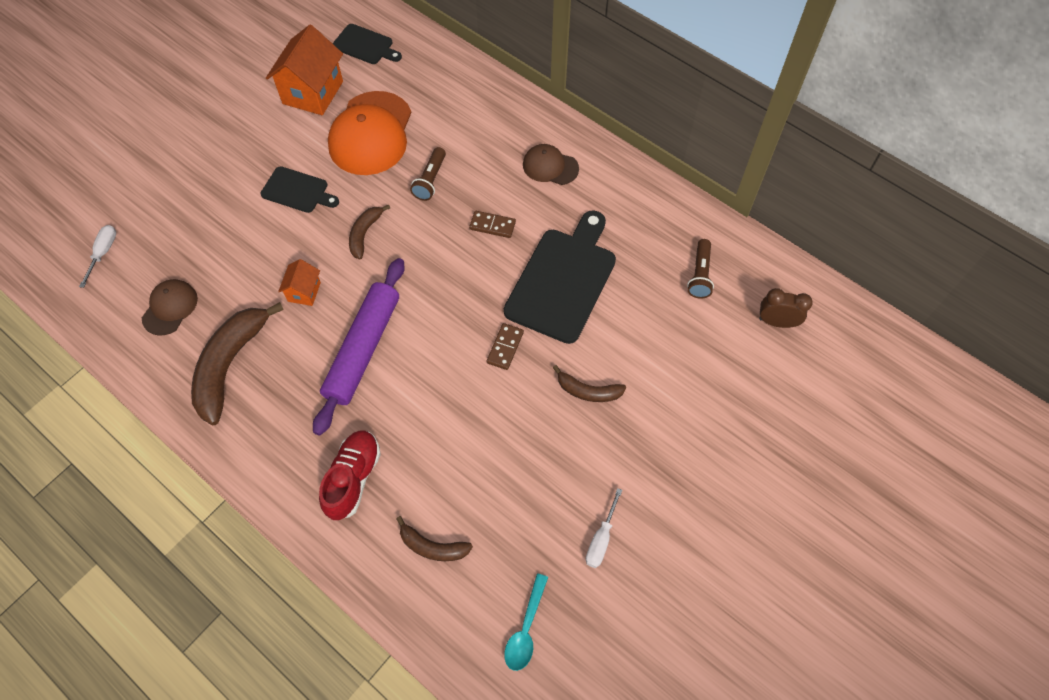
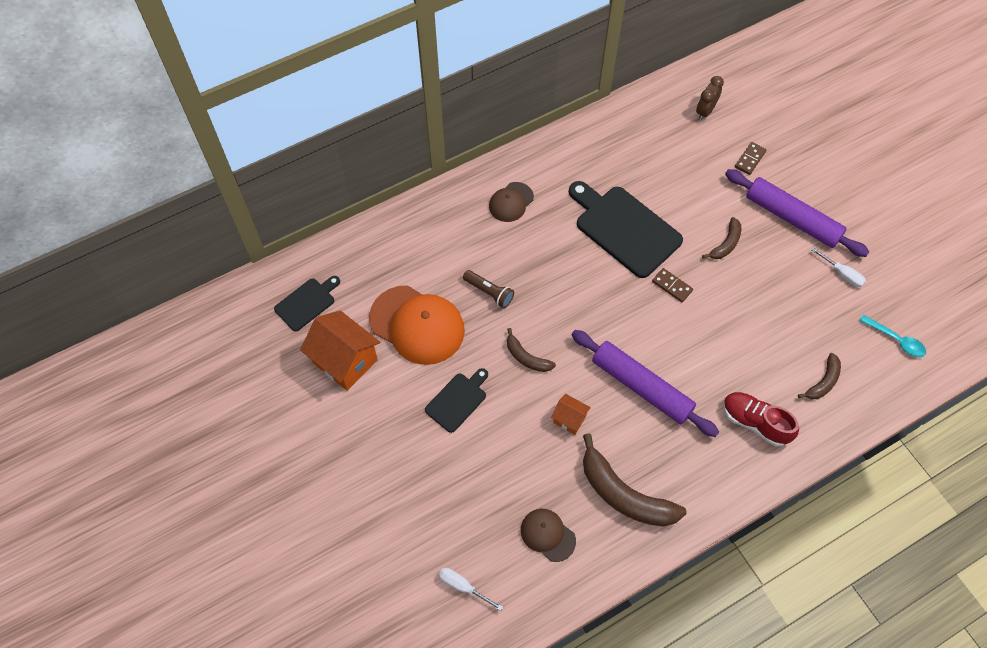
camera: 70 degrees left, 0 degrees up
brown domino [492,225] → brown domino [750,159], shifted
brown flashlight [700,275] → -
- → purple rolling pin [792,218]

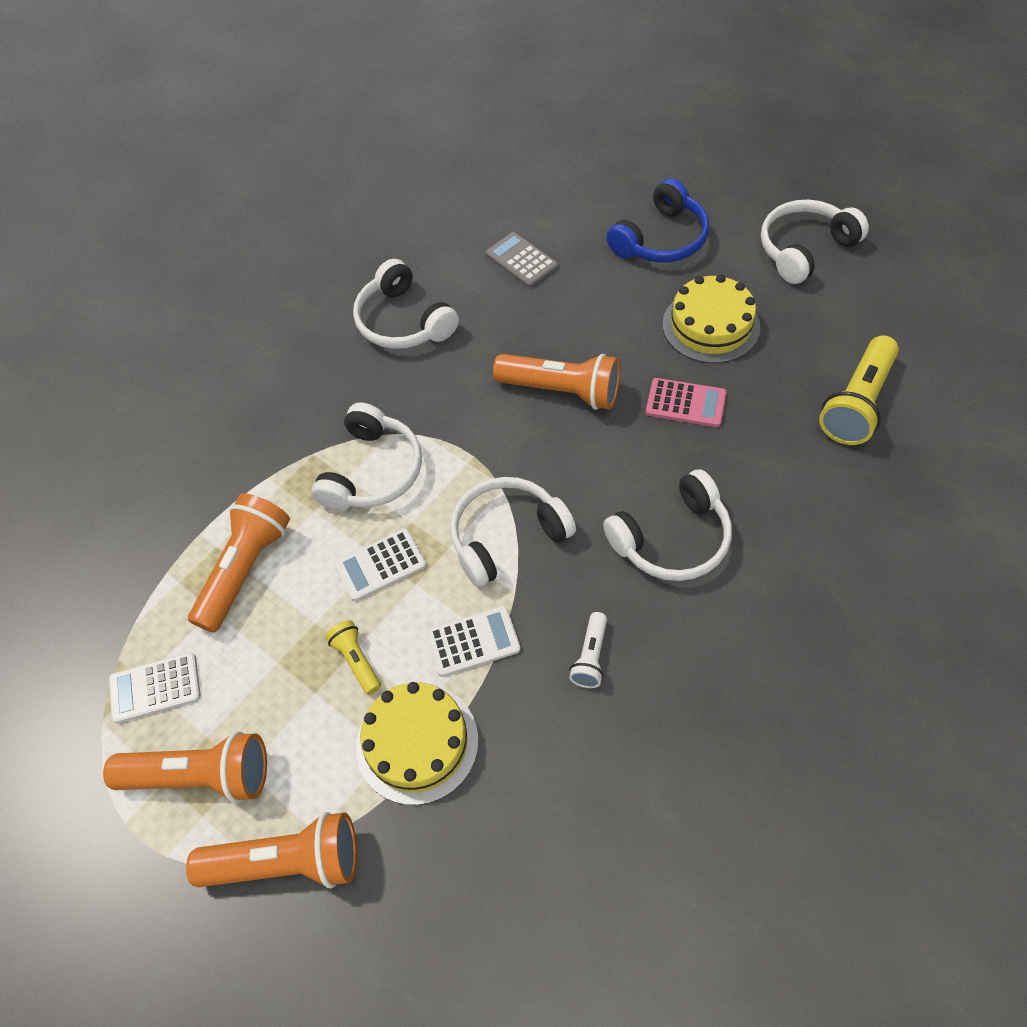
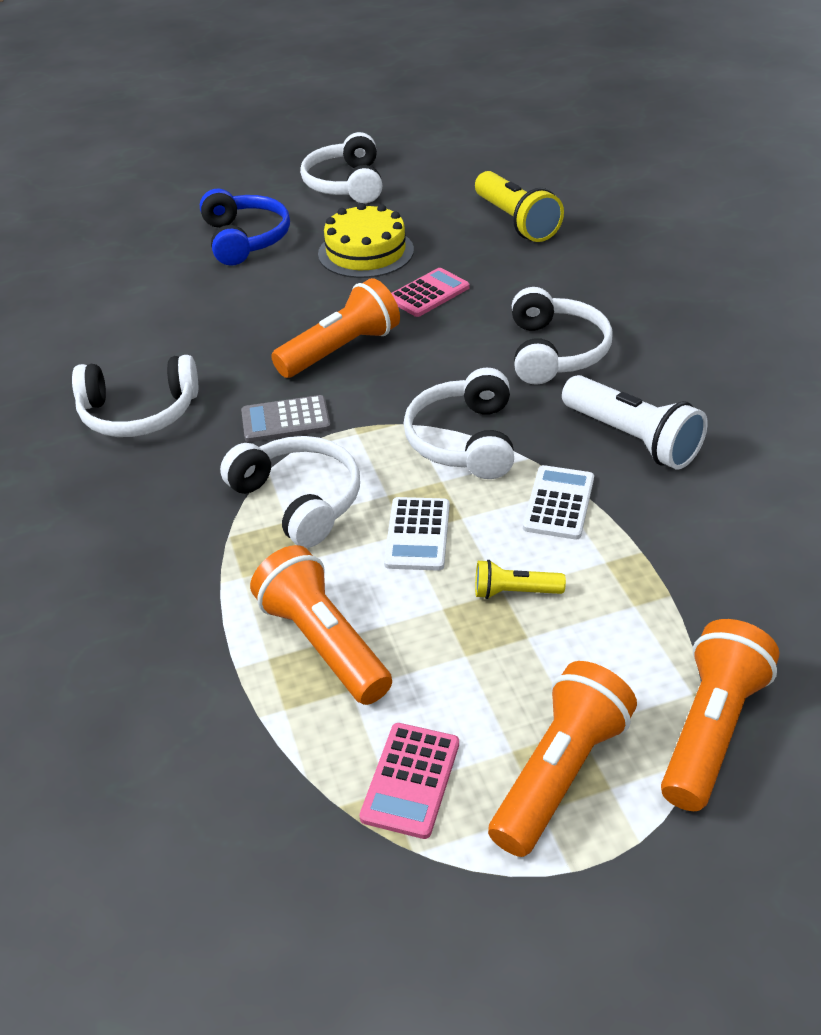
camera: 60 degrees left, 15 degrees down
grey calculator [521,260] → grey calculator [285,420], shifted
white flashlight [590,657] → white flashlight [632,438], x1.92
white calculator [155,688] → pink calculator [410,780]
yellow cake [417,743] → -

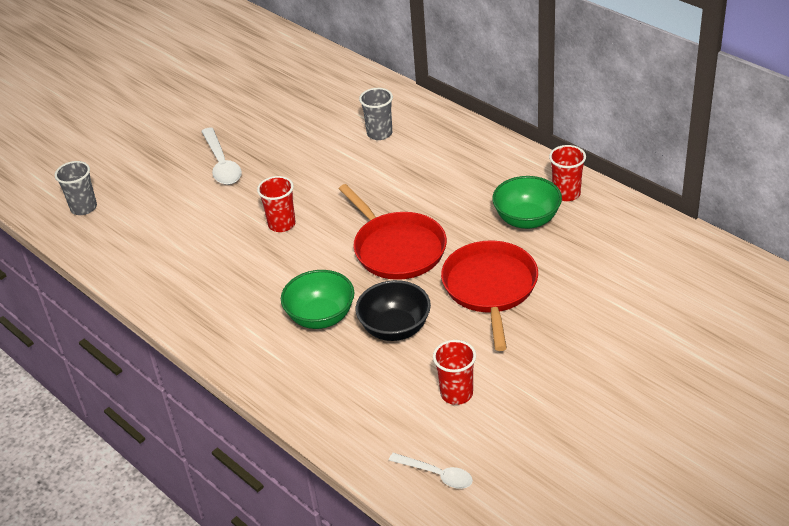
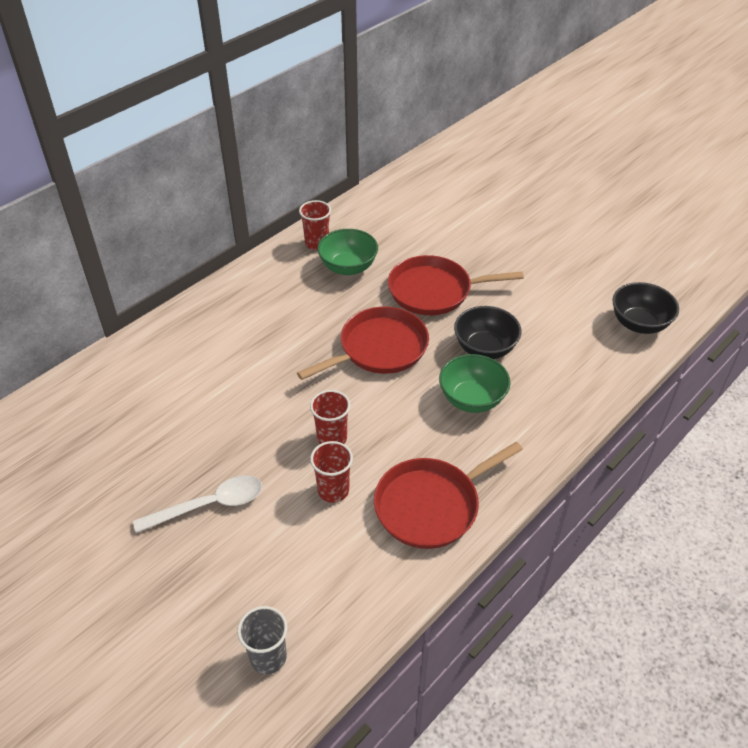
camera: 95 degrees left, 5 degrees up
grey cup [379,133] → -
red cup [456,393] → red cup [333,490], shifted
white spoon [437,474] → black bowl [639,324]
- → red pan [431,505]

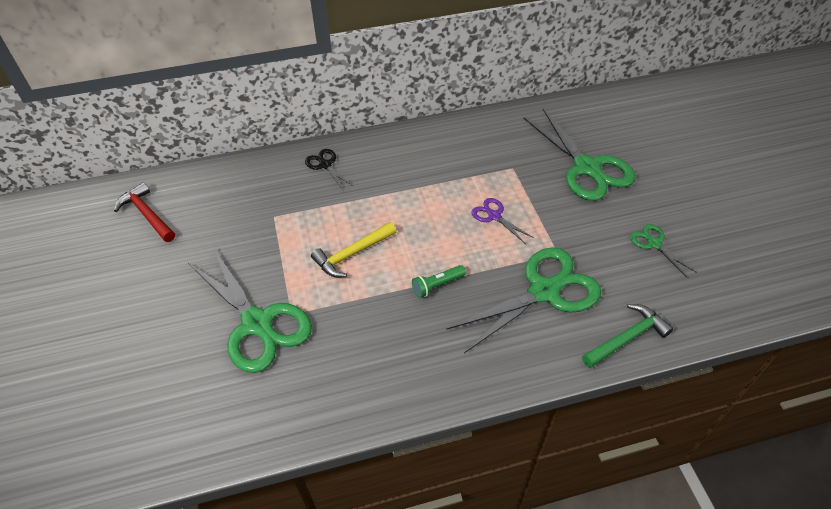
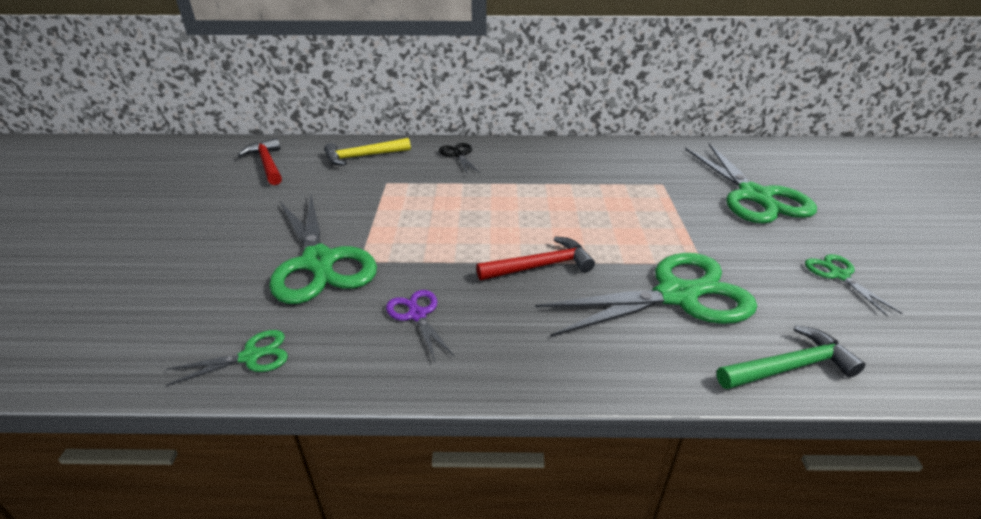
camera: 15 degrees right, 15 degrees down
purple scissors [494,216] → purple scissors [417,315], shifted
yellow hammer [352,254] → yellow hammer [363,156], shifted
green flashlight [437,285] → red hammer [540,266]
- → green scissors [251,356]

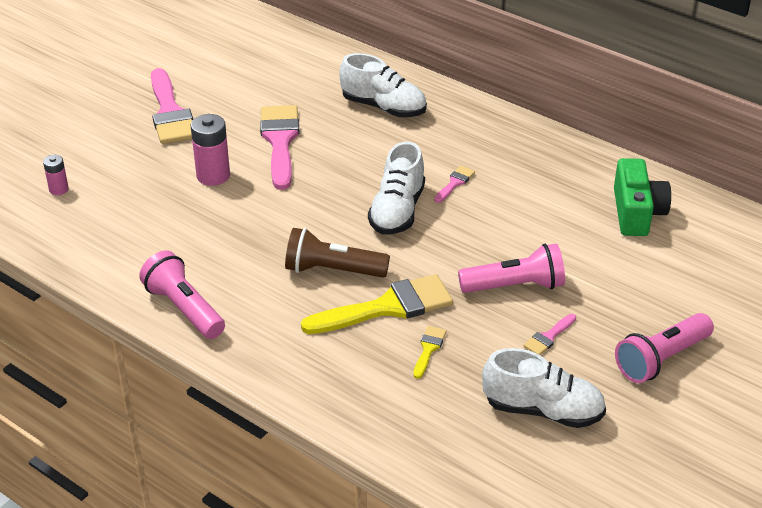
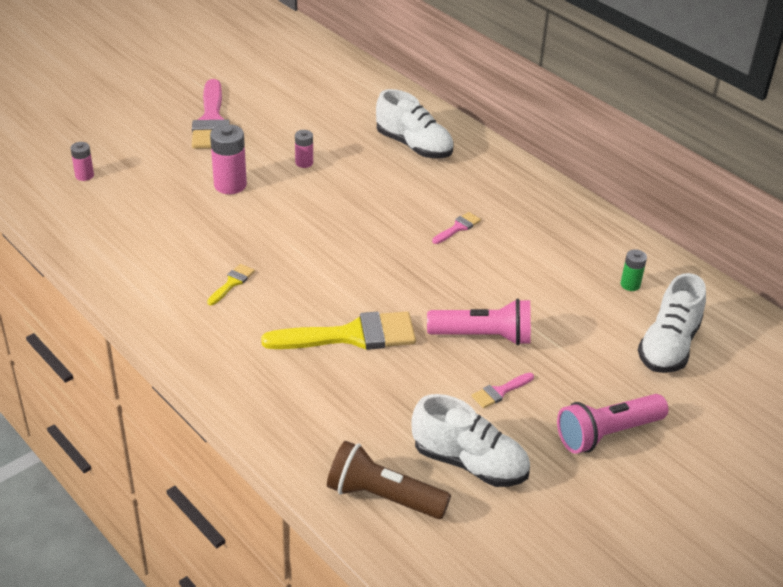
camera: 10 degrees right, 0 degrees up
pink brush [280,141] → pink battery [304,163]
white shoe [397,211] → white shoe [668,346], shifted
green camera [636,212] → green battery [630,285]
brown flashlight [332,270] → brown flashlight [383,497], shifted
pink flashlight [184,308] → -
yellow brush [428,349] → yellow brush [232,283], shifted

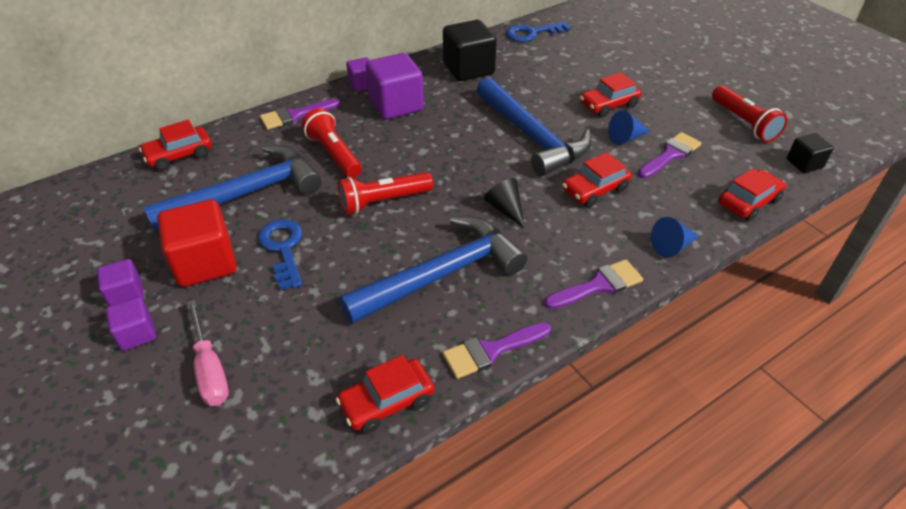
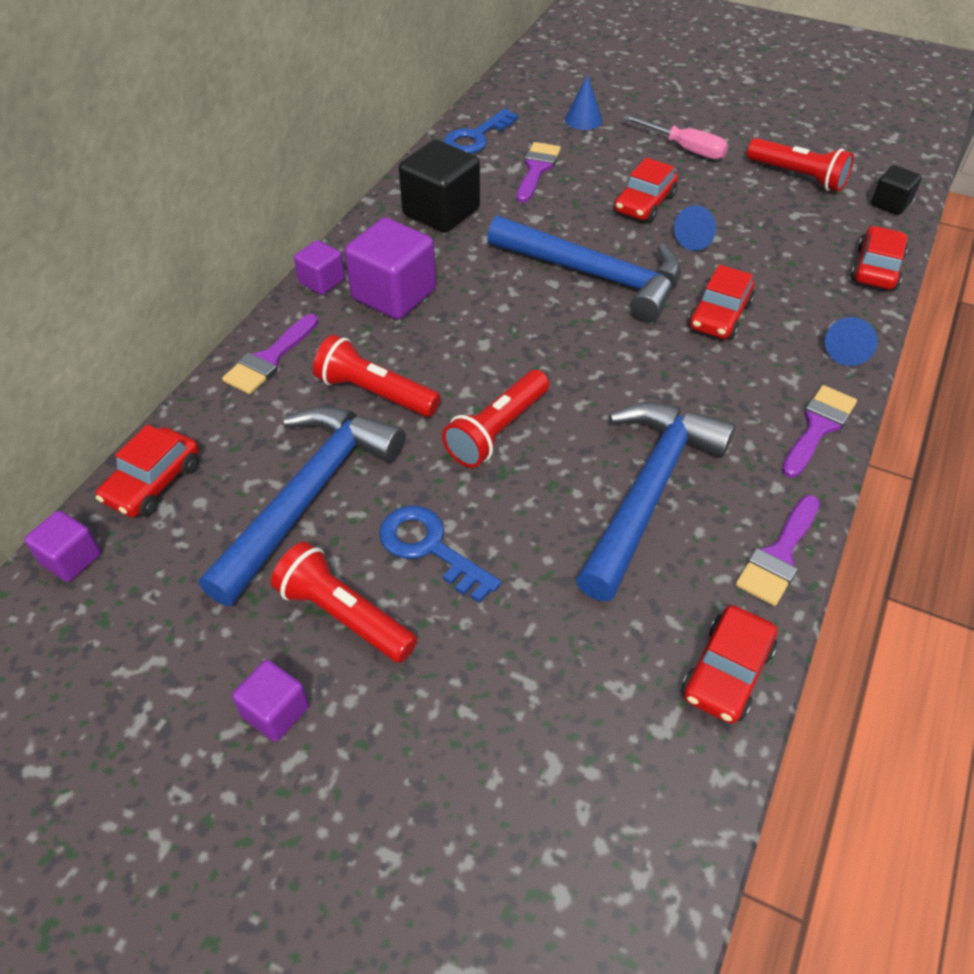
camera: 30 degrees left, 5 degrees up
purple brush [670,155] → purple brush [536,169], shifted
black cone [505,209] → -
red cube [205,263] → red flashlight [344,615]
purple cube [137,334] → purple cube [71,559], shifted
pink screwdriver [210,369] → pink screwdriver [684,149], shifted
- → blue cone [583,119]

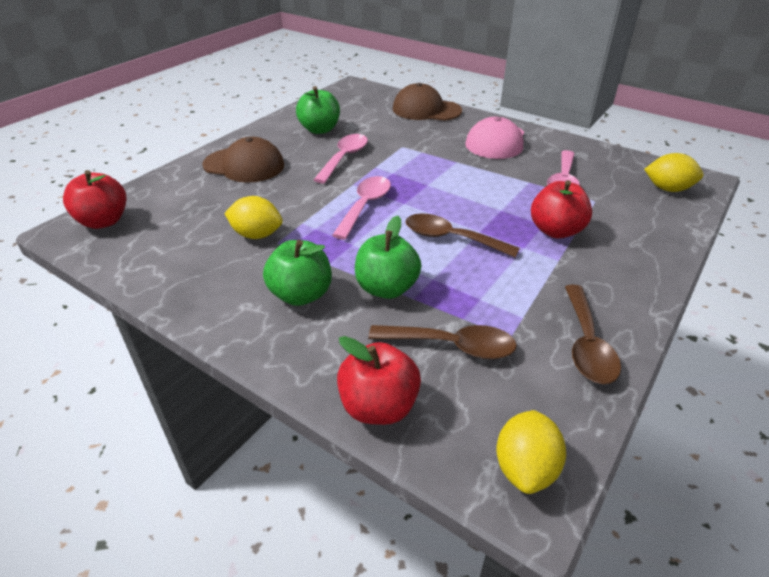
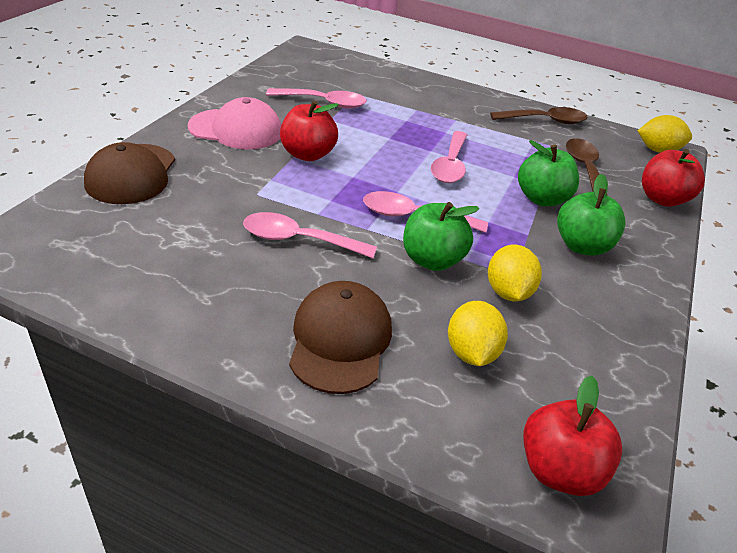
camera: 105 degrees left, 0 degrees up
green apple [319,130] → green apple [432,260], shifted
yellow lemon [667,189] → yellow lemon [471,352], shifted
red apple [556,231] → red apple [307,154], shifted
brown spoon [451,238] → pink spoon [450,165]

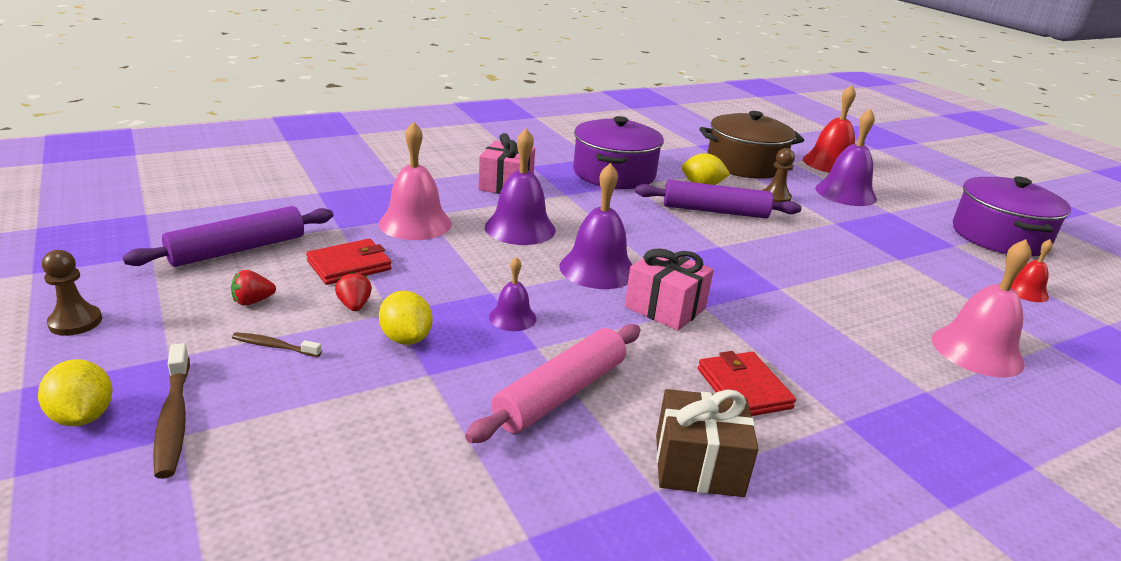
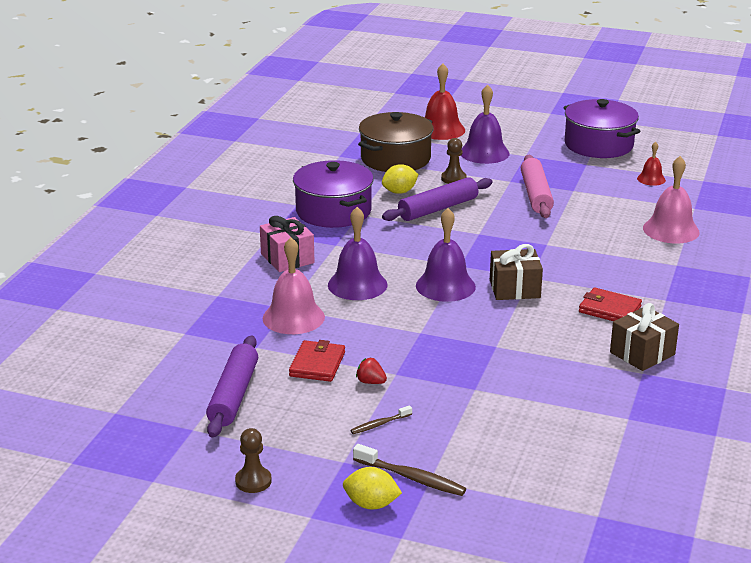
camera: 40 degrees left, 0 degrees up
pink gift [665,308] → brown gift [514,289]
purple bell [512,317] → -
red strawberry [253,301] → -
yellow lemon [406,338] → -
pink rolling pin [561,393] → pink rolling pin [536,195], shifted

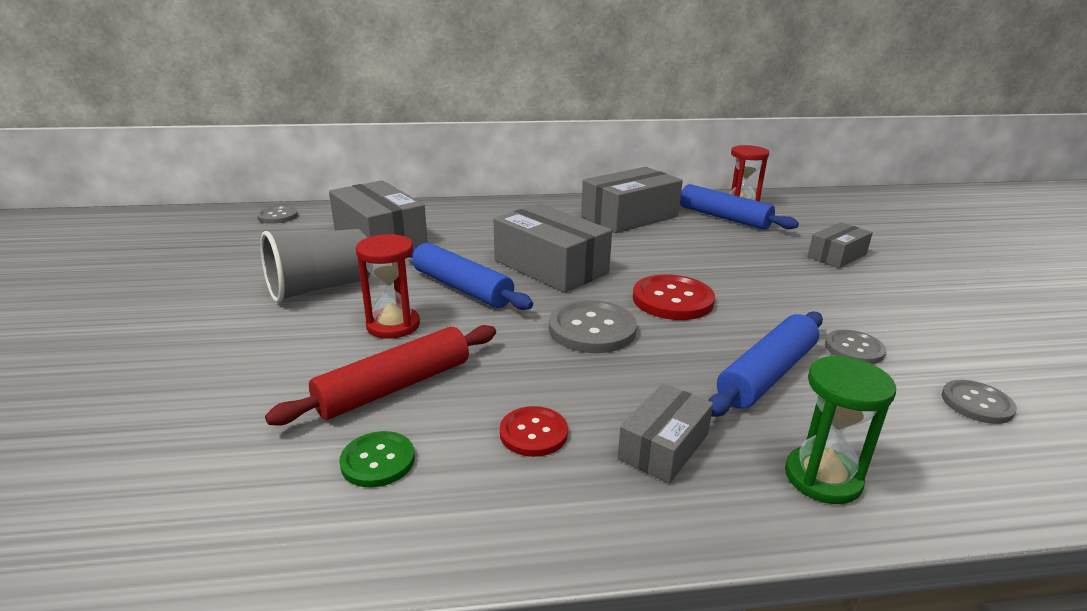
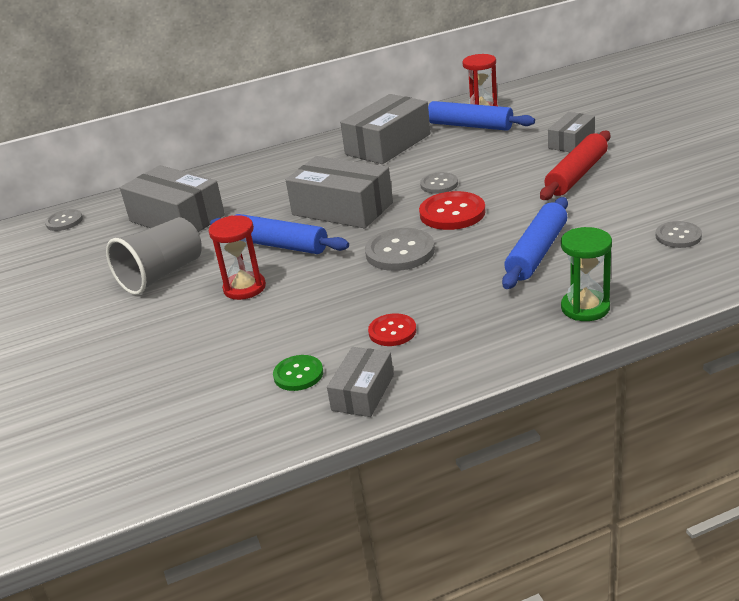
camera: 10 degrees left, 5 degrees up
red rolling pin [395,387] → red rolling pin [576,175], shifted
grey button [854,349] → grey button [439,184], shifted
grey box [663,446] → grey box [362,393], shifted

